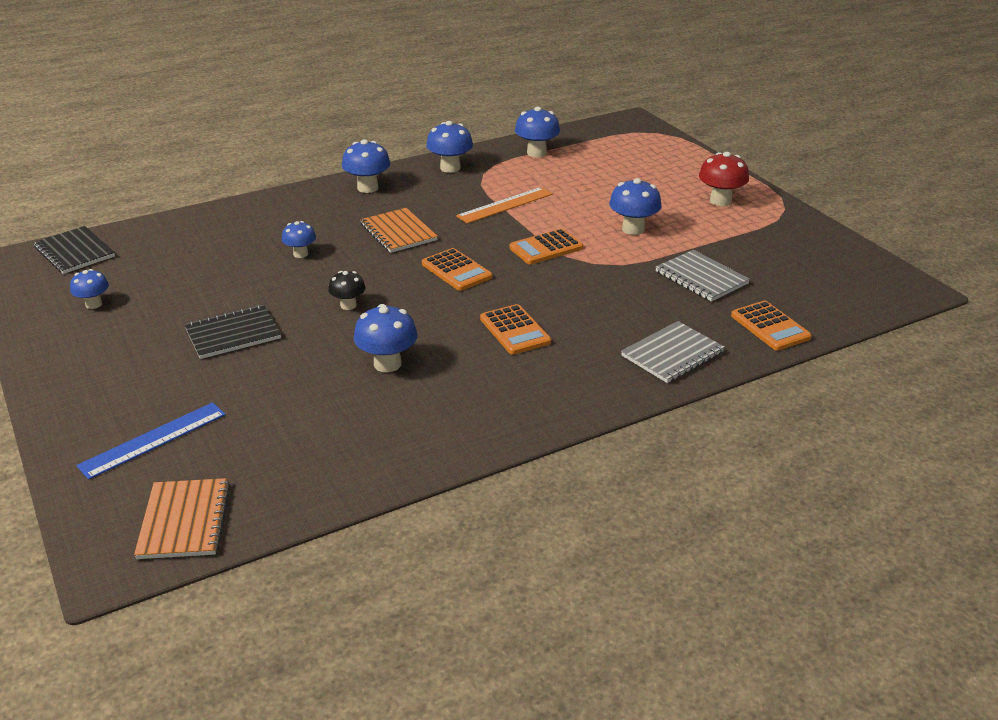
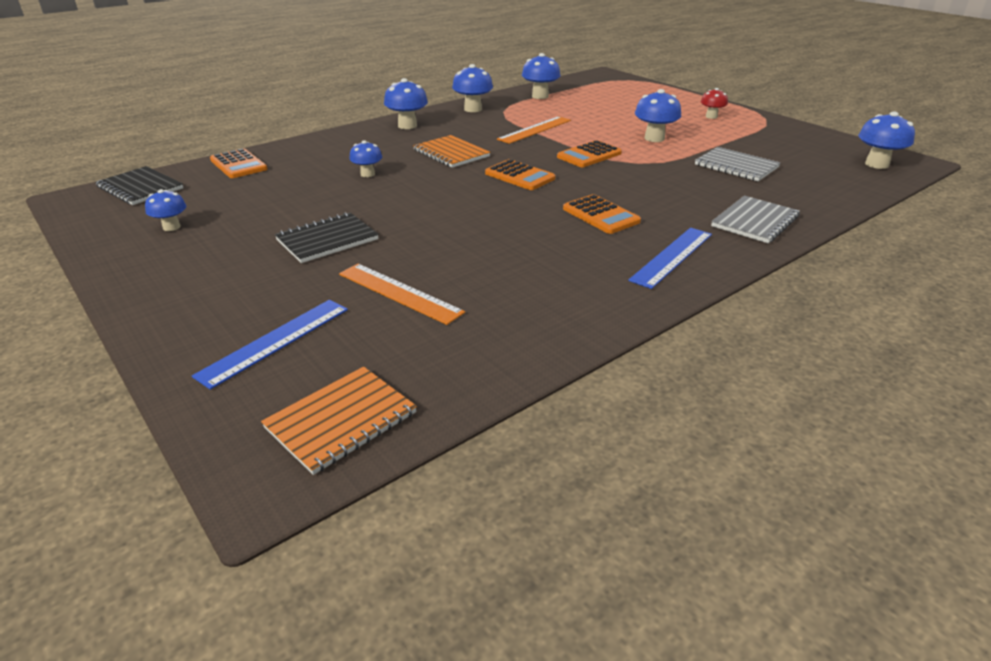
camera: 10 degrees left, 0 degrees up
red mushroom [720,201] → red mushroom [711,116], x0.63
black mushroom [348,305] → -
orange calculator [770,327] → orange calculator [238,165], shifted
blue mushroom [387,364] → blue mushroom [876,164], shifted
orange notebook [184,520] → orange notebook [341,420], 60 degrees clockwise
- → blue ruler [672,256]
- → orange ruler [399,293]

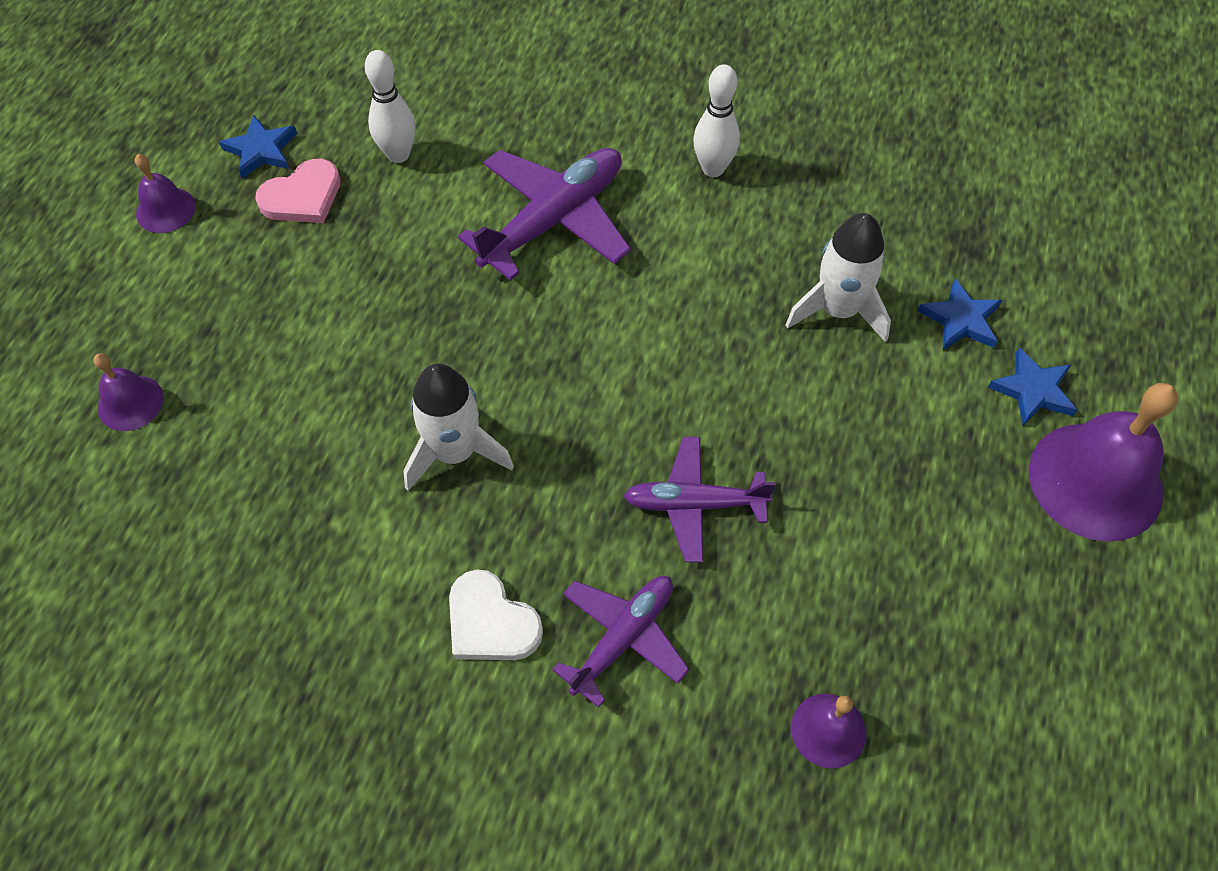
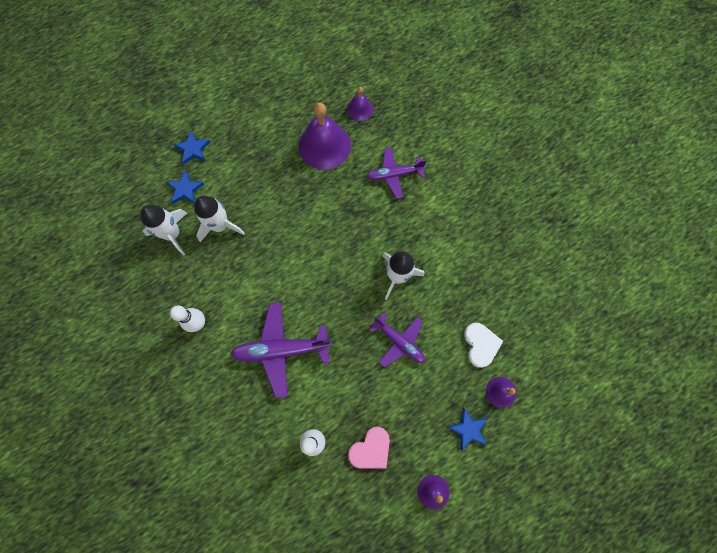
camera: 140 degrees left, 15 degrees up
blue star [261,150] → blue star [468,429], shifted
pink heart [302,197] → pink heart [371,449], 135 degrees clockwise
purple bell [1095,481] → purple bell [324,145], shifted
purple plane [694,504] → purple plane [399,341], shifted
white heart [490,622] → white heart [480,344], shifted
- → white rocket [172,234]

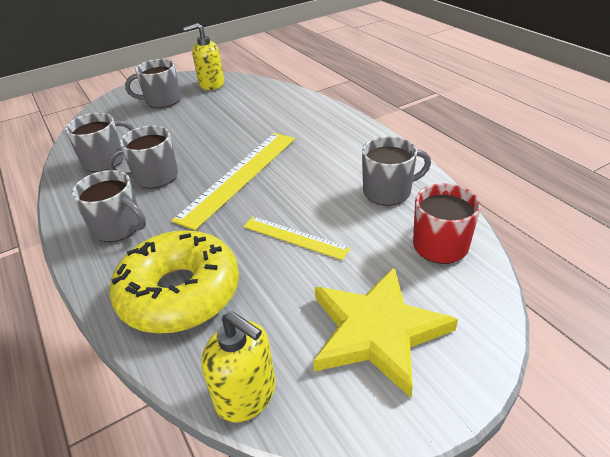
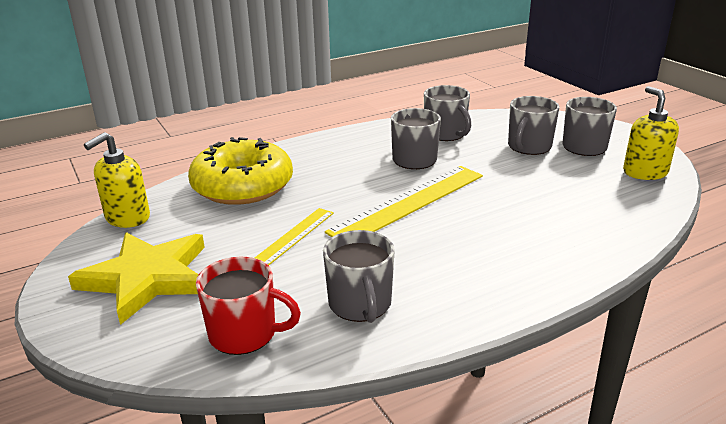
camera: 90 degrees right, 10 degrees down
yellow ruler [239,176] → yellow ruler [409,203], 75 degrees counterclockwise
grey mug [118,227] → grey mug [528,147], shifted

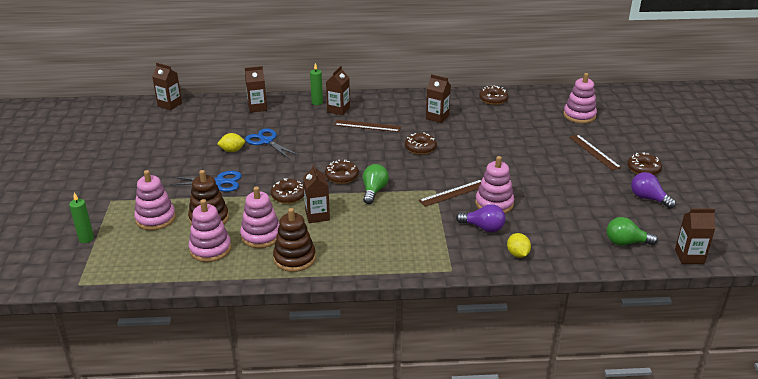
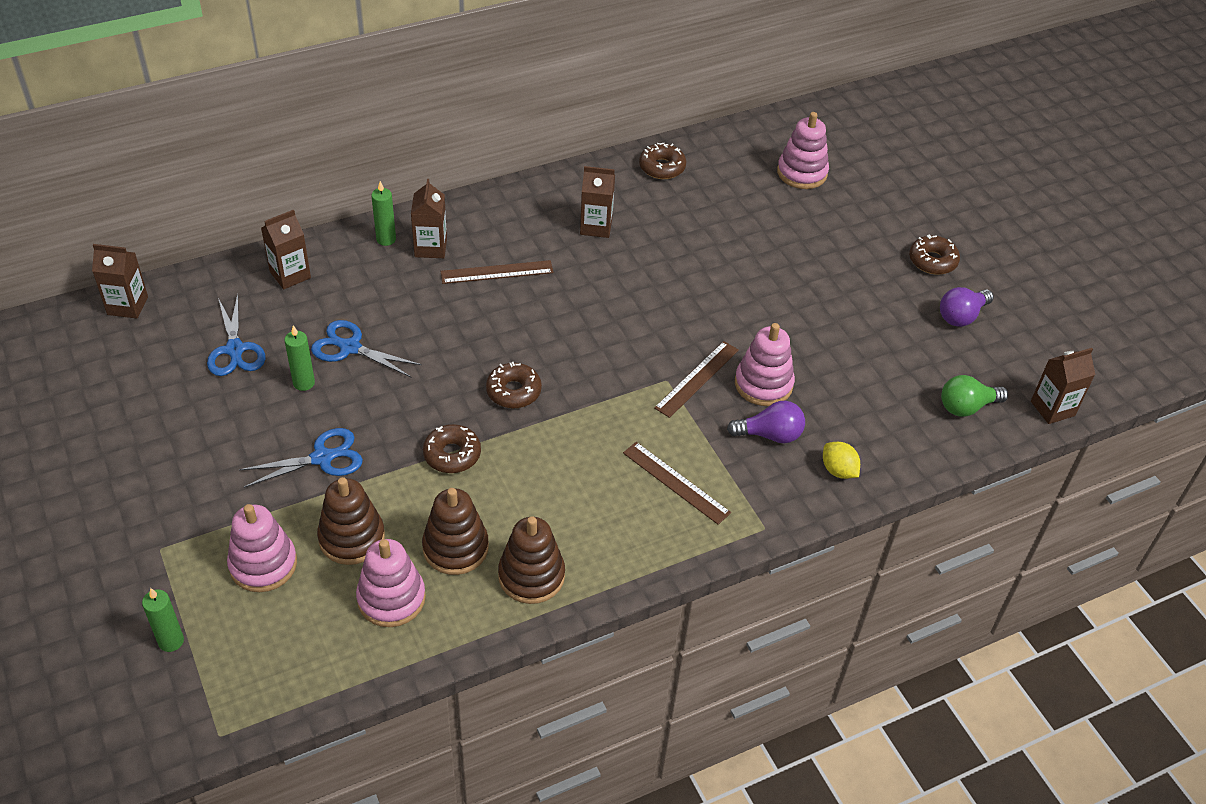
camera: 25 degrees left, 15 degrees up
brown donut [420,148] → -
yellow lemon [232,150] → green candle [304,383]
brown ruler [594,152] → brown ruler [676,482], shifted
brown carton [317,215] → -
green light bulb [374,191] → -
purple light bulb [648,198] → purple light bulb [961,316], 60 degrees counterclockwise
pink stacking toy [261,236] → brown stacking toy [455,548]
- → blue scissors [235,349]

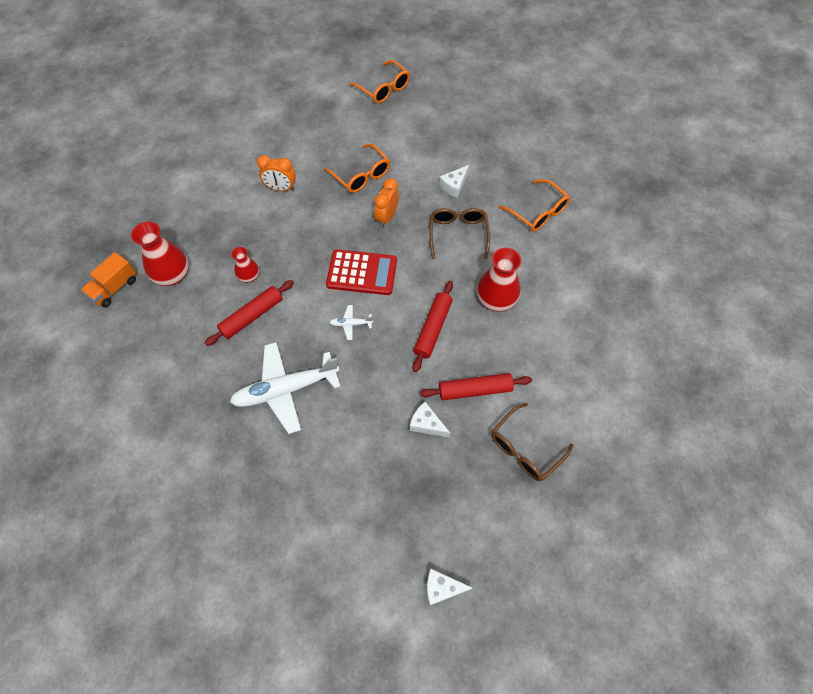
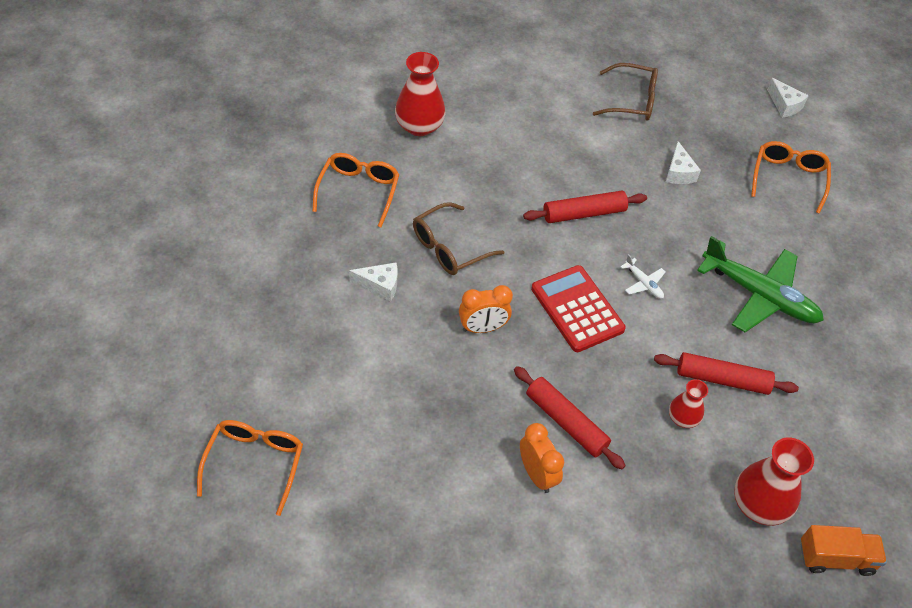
camera: 130 degrees left, 10 degrees down
orange glasses [361,175] → orange glasses [788,178], shifted
red vase [496,299] → red vase [419,126], shifted
white plane [286,389] → green plane [759,295]
red rolling pin [475,390] → red rolling pin [566,422], shifted

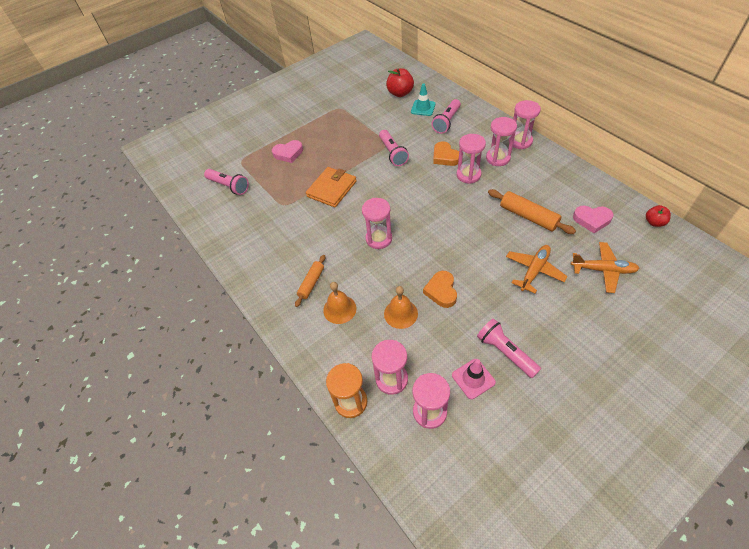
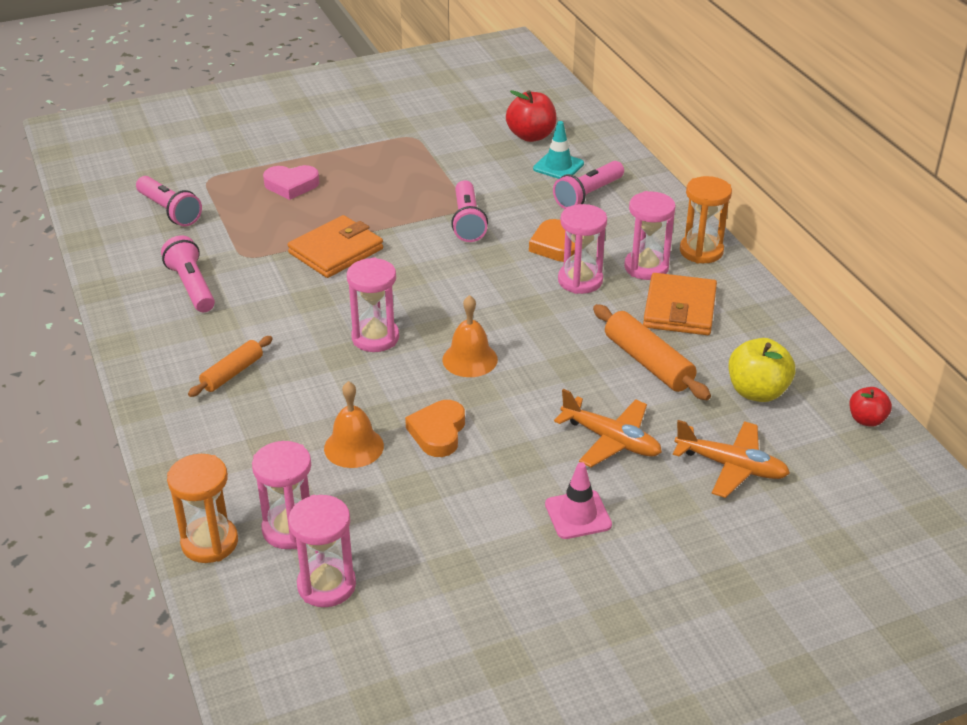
camera: 10 degrees right, 15 degrees down
pink hourglass [520,141] → orange hourglass [701,251]
pink heart [592,220] → yellow apple [757,392]
orange plane [534,271] → orange plane [611,440], 75 degrees clockwise
orange bell [339,309] → orange bell [470,359], shifted
pink flashlight [505,352] → pink flashlight [192,286], shifted
pink traffic cone [473,378] → pink traffic cone [578,515], shifted
- → orange wallet [679,309]

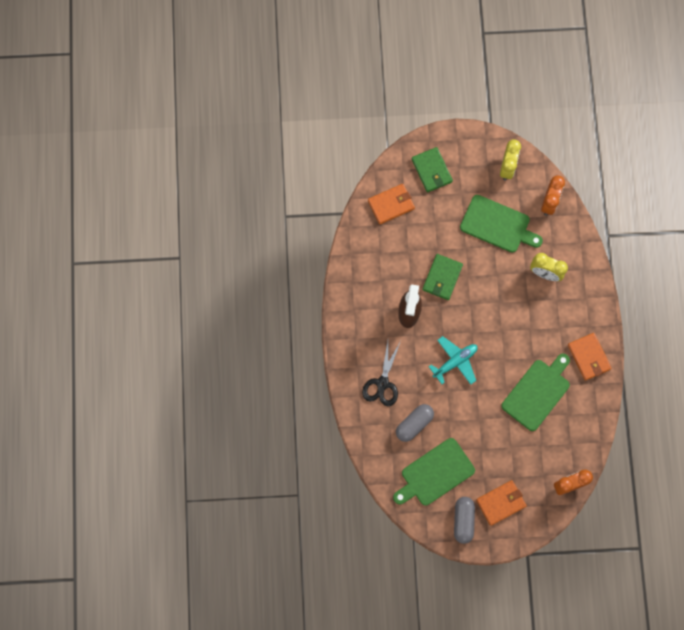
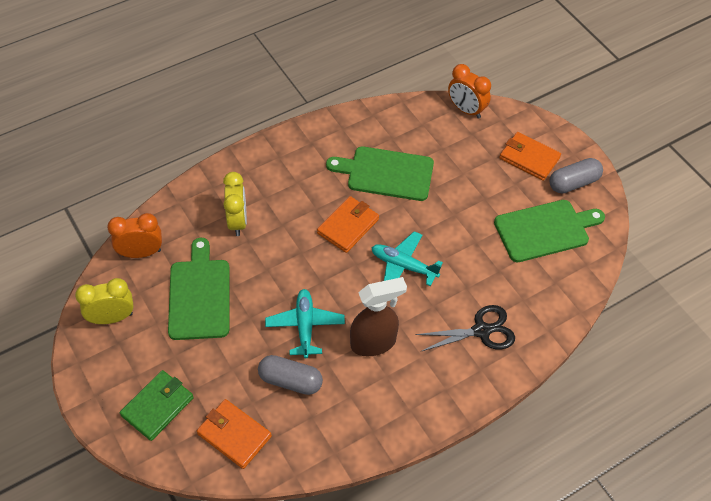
camera: 120 degrees left, 20 degrees down
green wallet [442,278] → turquoise plane [305,326]
orange wallet [589,357] → orange wallet [348,226], shifted
grey capsule [414,424] → grey capsule [290,381], shifted
green cutting board [435,473] → green cutting board [545,230], 45 degrees counterclockwise

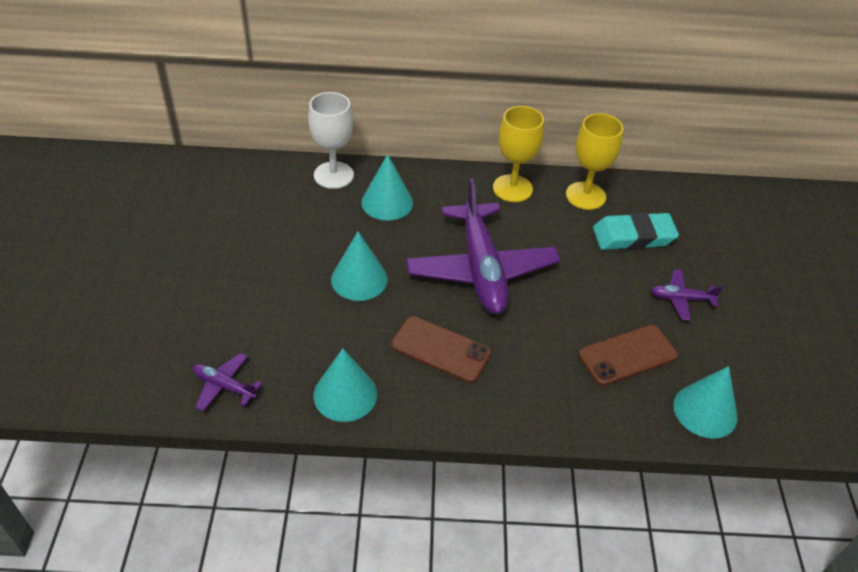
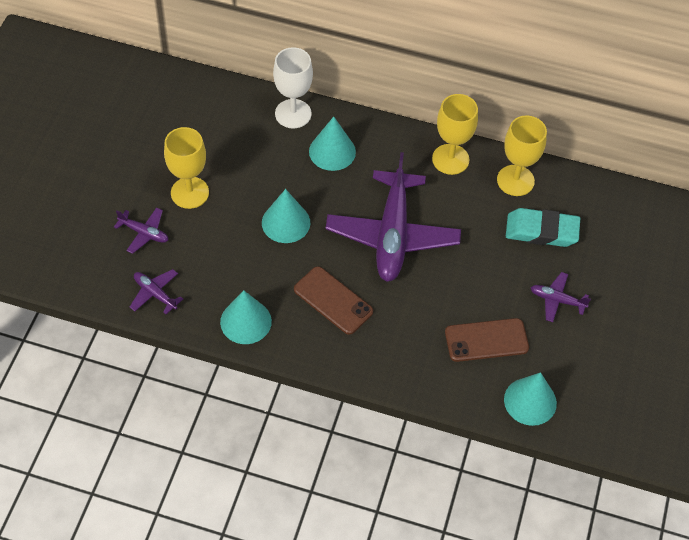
camera: 15 degrees right, 10 degrees up
- → yellow goblet [190,193]
- → purple plane [144,233]

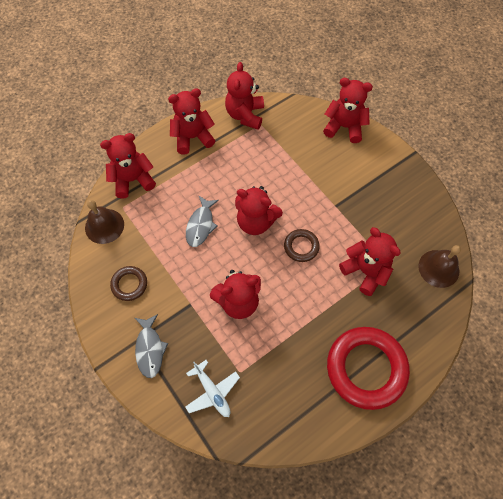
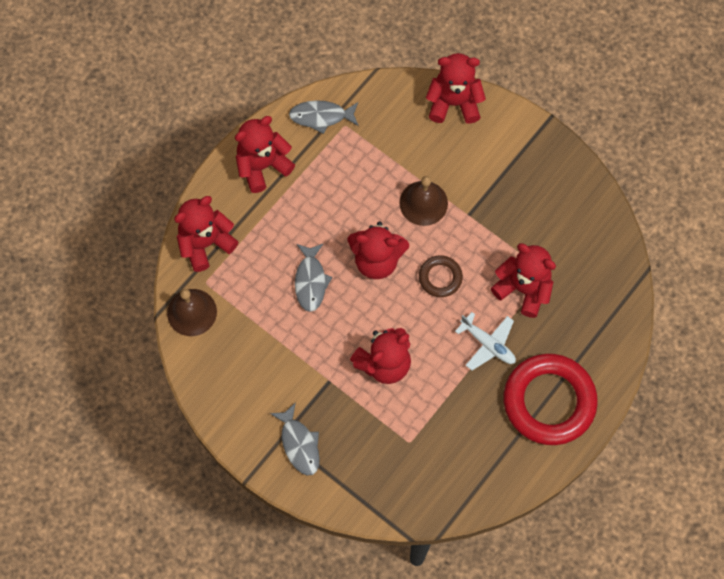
camera: 15 degrees left, 5 degrees up
red teddy bear [245,115] → grey fish [321,116]
brown bell [438,268] → brown bell [423,203], shifted
brown ring [129,284] → -
white plane [212,392] → white plane [488,344], shifted

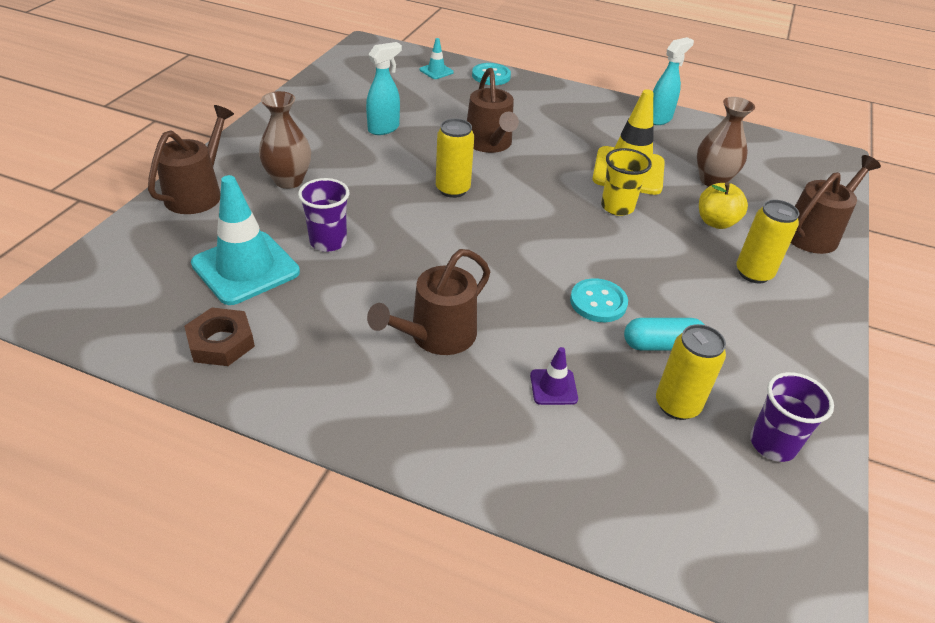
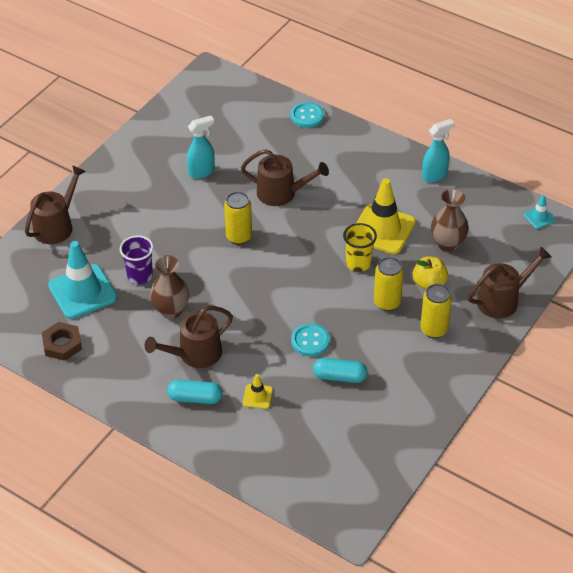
camera: 15 degrees right, 5 degrees up
turquoise traffic cone [436,71] → turquoise traffic cone [539,217], shifted
brown watering can [489,143] → brown watering can [281,193], 75 degrees counterclockwise
brown vase [288,180] → brown vase [171,310], shifted
yellow can [677,405] → yellow can [387,302], shifted
purple traffic cone [553,387] → yellow traffic cone [257,396]
purple cup [772,444] → -
- → turquoise capsule [195,398]

